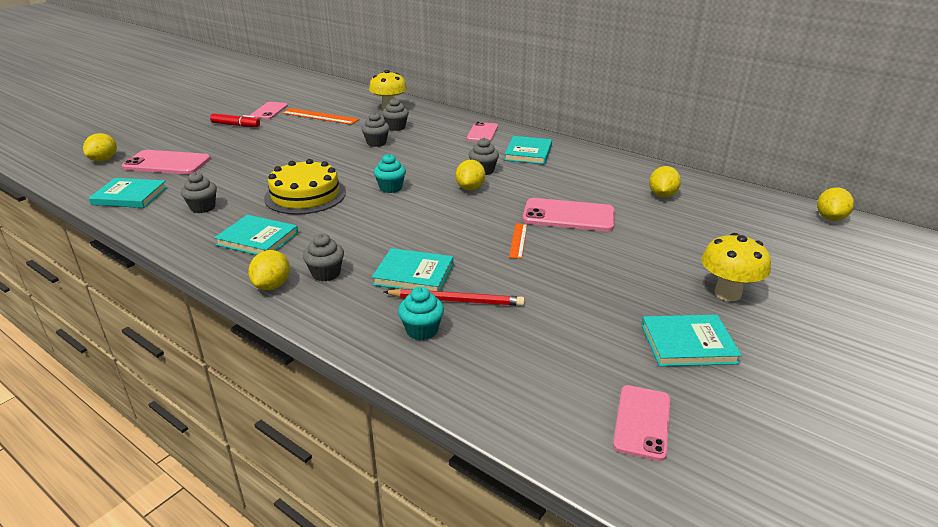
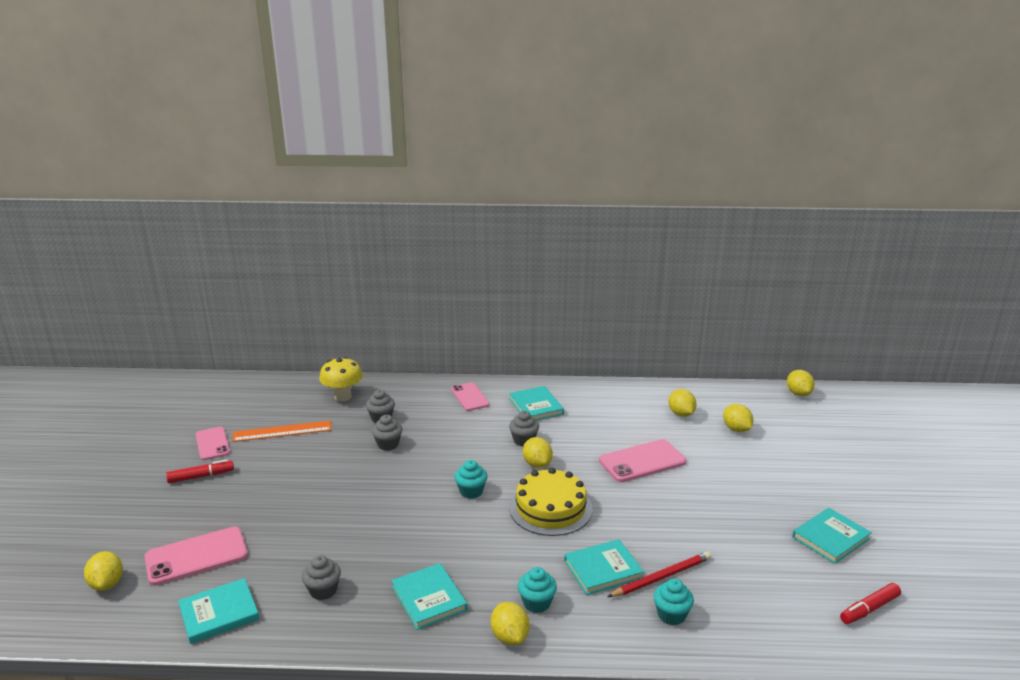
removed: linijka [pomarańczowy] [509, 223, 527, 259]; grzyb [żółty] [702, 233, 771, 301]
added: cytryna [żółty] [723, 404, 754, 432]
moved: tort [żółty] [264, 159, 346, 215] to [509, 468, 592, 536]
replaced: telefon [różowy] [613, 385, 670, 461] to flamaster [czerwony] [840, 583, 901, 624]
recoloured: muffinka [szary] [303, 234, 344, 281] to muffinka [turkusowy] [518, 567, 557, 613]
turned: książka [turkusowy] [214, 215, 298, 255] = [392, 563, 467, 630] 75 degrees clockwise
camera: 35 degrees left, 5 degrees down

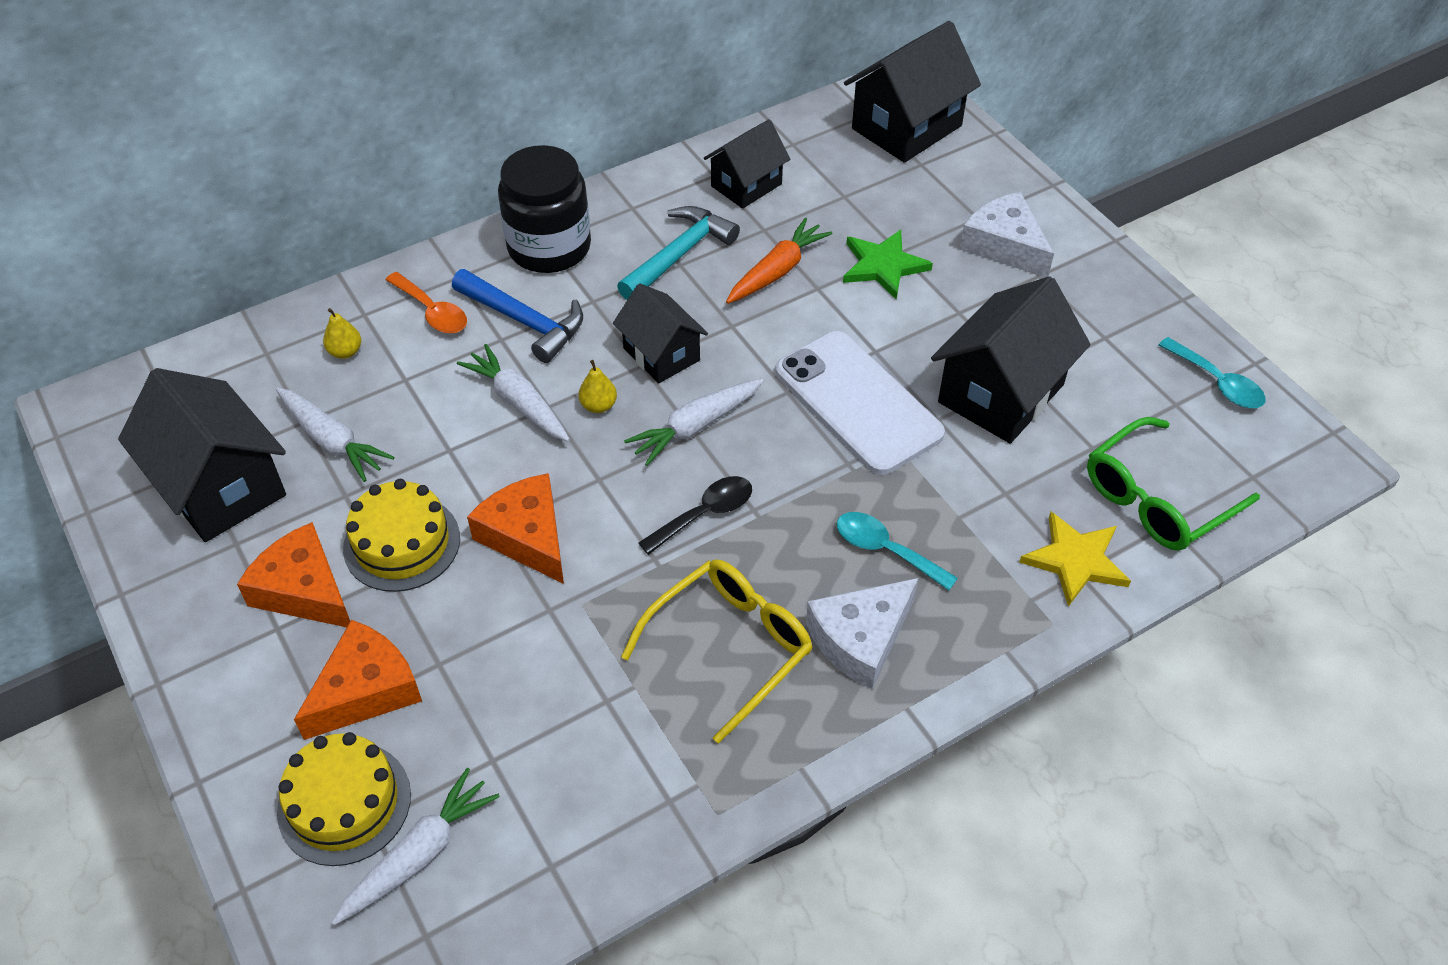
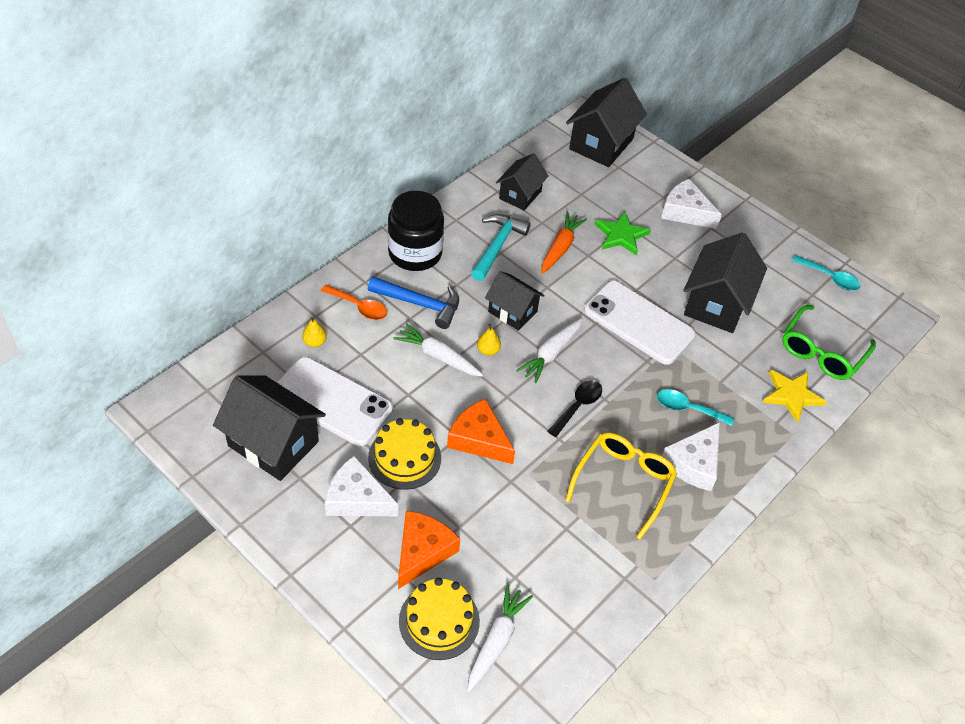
replaced: marchewka [biały] [276, 388, 394, 482] to telefon [biały] [277, 357, 393, 446]
recoloured: ser [pomarańczowy] [237, 522, 350, 627] to ser [biały] [325, 456, 398, 516]
camera: 20 degrees left, 0 degrees up

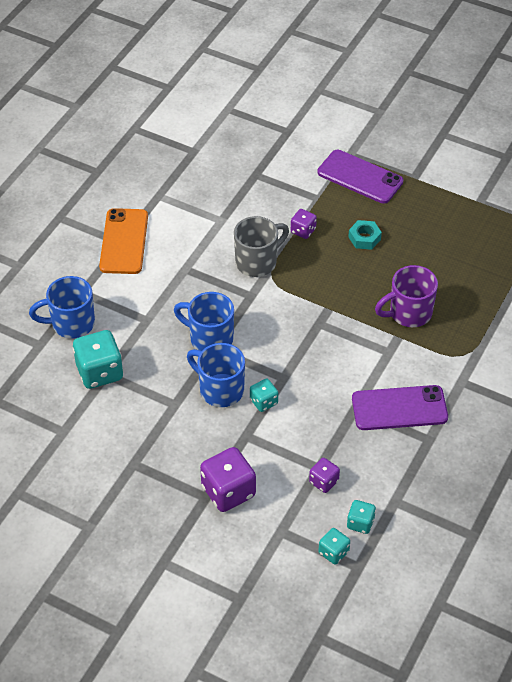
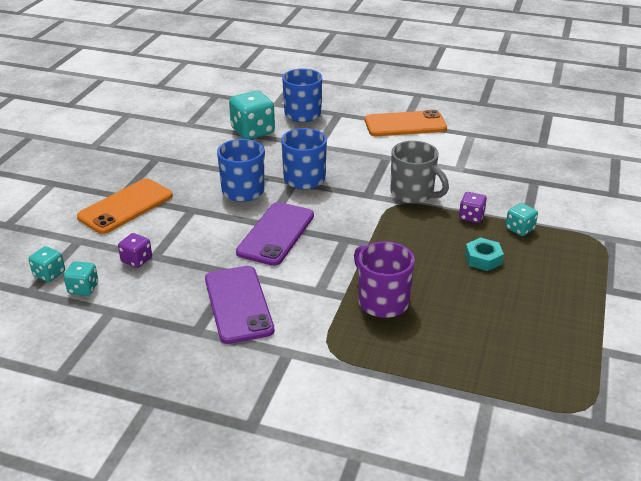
moved: kostka do gry [turkusowy] [250, 379, 278, 412] to [506, 203, 538, 236]; telefon [fioletowy] [318, 150, 403, 204] to [236, 202, 314, 266]
replaced: kostka do gry [fioletowy] [200, 447, 256, 512] to telefon [pomarańczowy] [77, 178, 173, 234]
camera: 80 degrees right, 15 degrees down

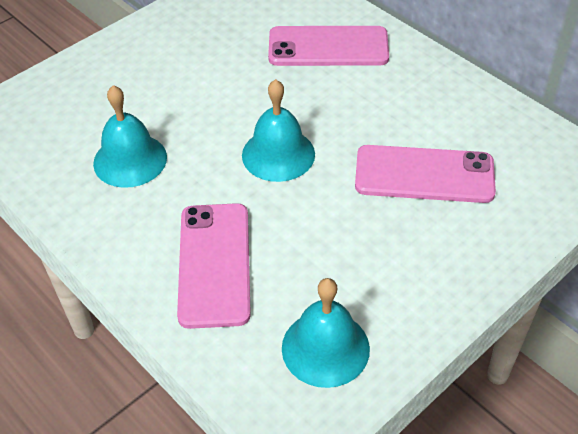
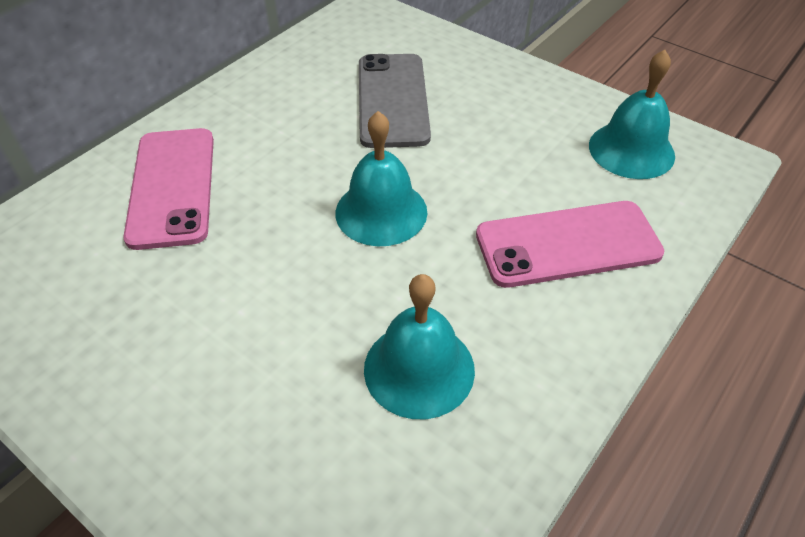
recoloured: telefon [różowy] [355, 145, 496, 203] to telefon [szary] [359, 54, 431, 148]
camera: 100 degrees left, 0 degrees up

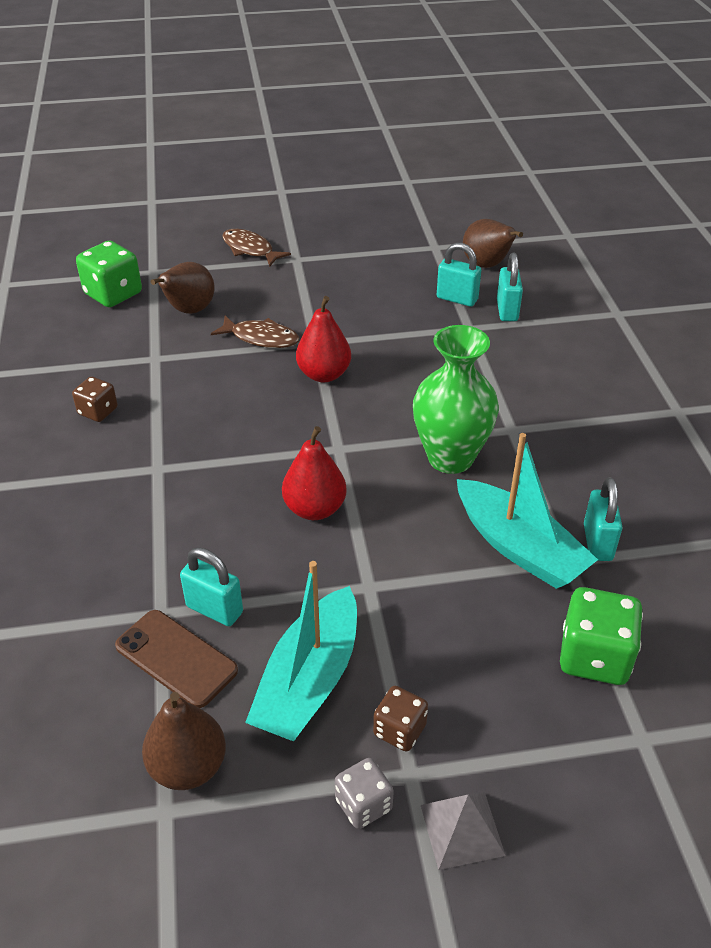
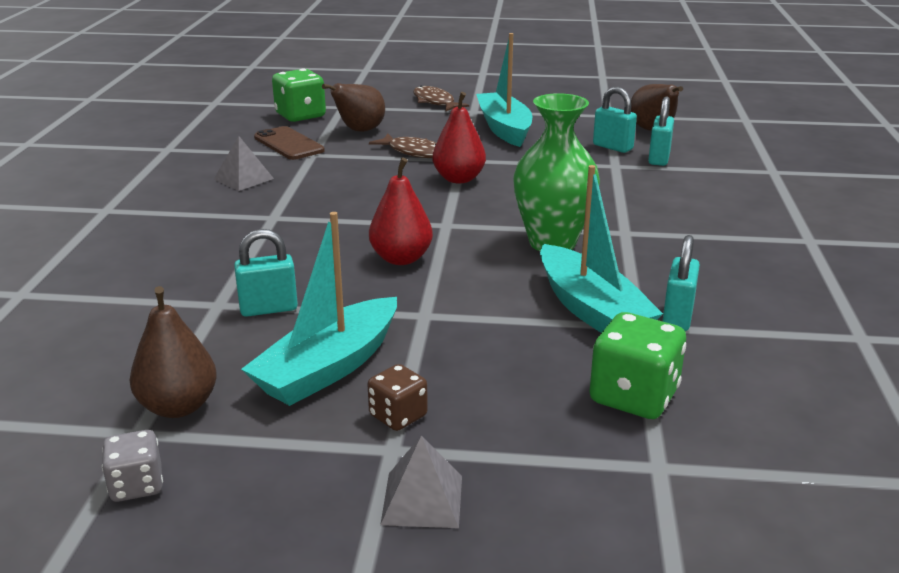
added: łódka [turkusowy] [476, 33, 532, 147]
moved: telefon [brązowy] [115, 610, 238, 708] to [254, 126, 325, 160]; kostka do gry [szary] [335, 758, 394, 829] to [102, 430, 163, 502]
replaced: kostka do gry [brązowy] [72, 377, 118, 422] to piramida [szary] [214, 136, 274, 191]
turned: kłódka [turkusowy] [180, 547, 243, 626] = [234, 229, 298, 317] 60 degrees counterclockwise
camera: 15 degrees right, 15 degrees down

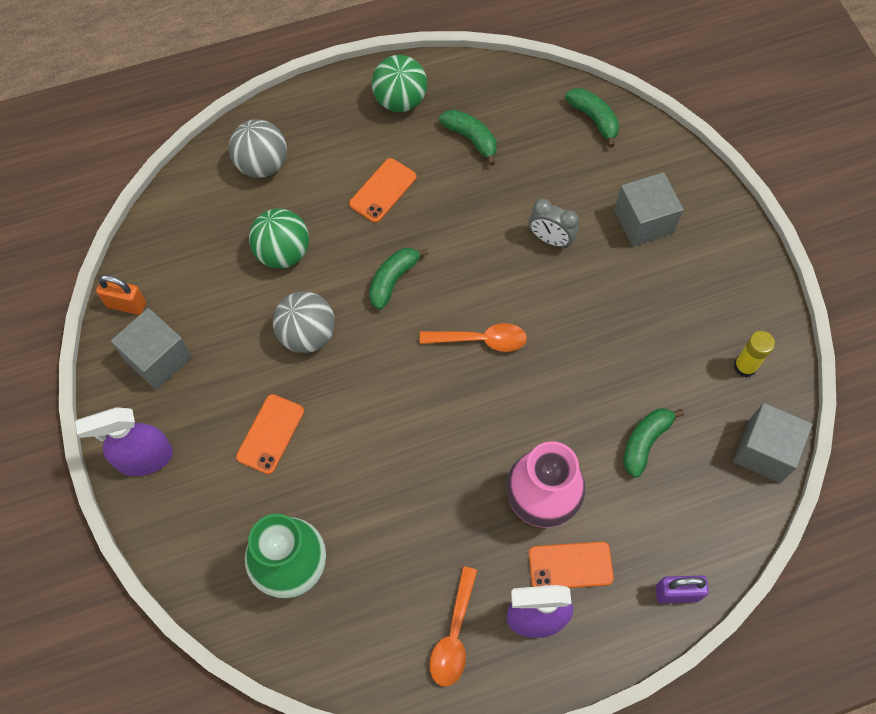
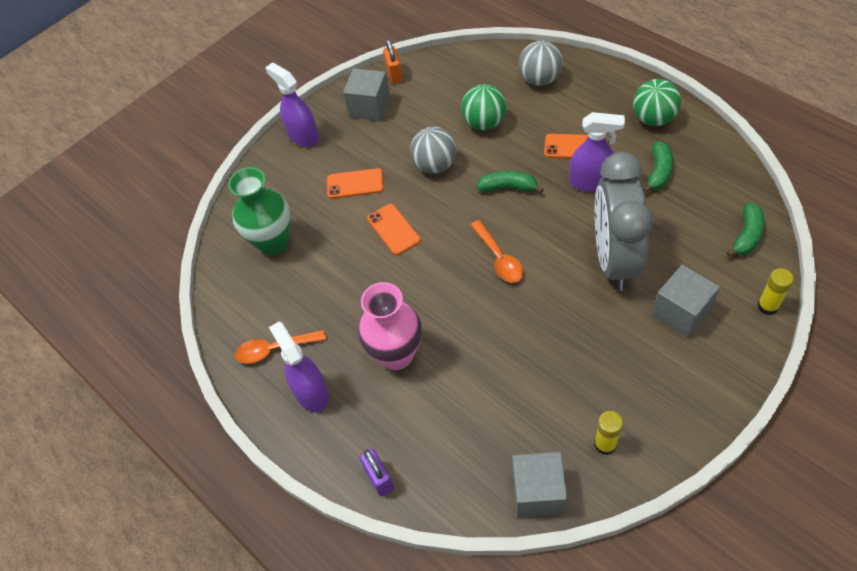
removed: banan [zielony] [623, 408, 684, 478]
added: spryskiwacz [fioletowy] [570, 112, 625, 192]; klej w sztyfcie [żółty] [757, 268, 794, 315]
moved: telefon [pomarańczowy] [529, 542, 614, 588] to [367, 204, 421, 255]
resized: budzik [szary] [529, 198, 579, 248] = [594, 152, 653, 291] x2.33
camera: 70 degrees right, 10 degrees down

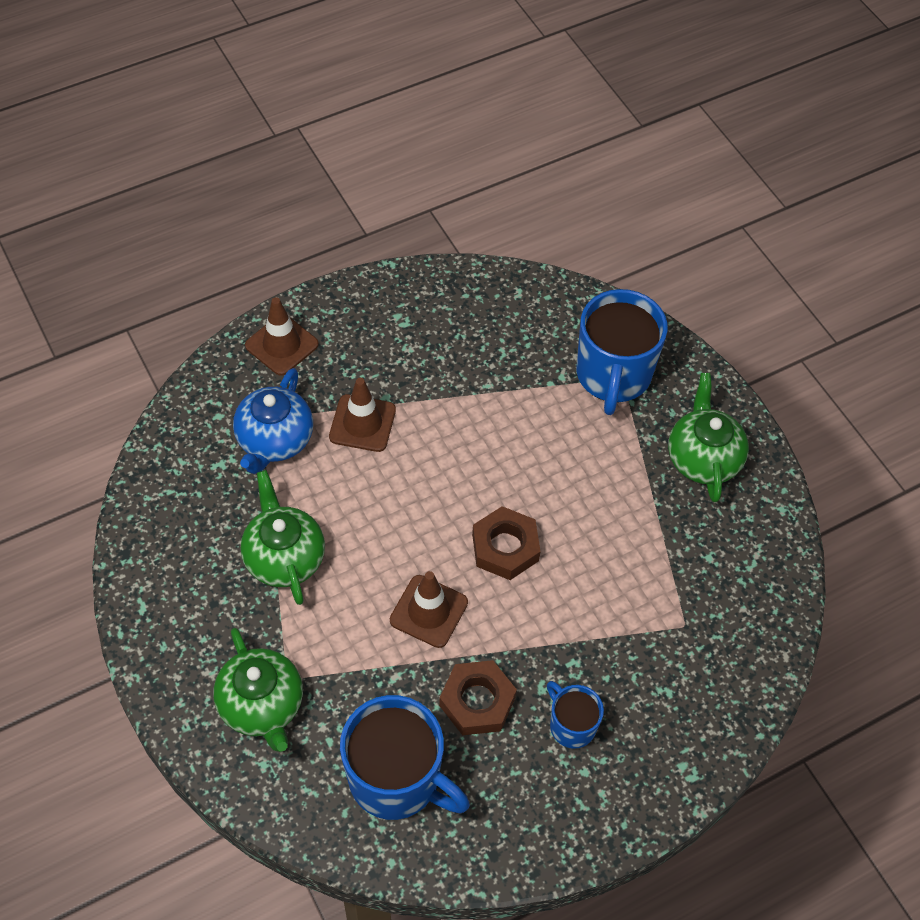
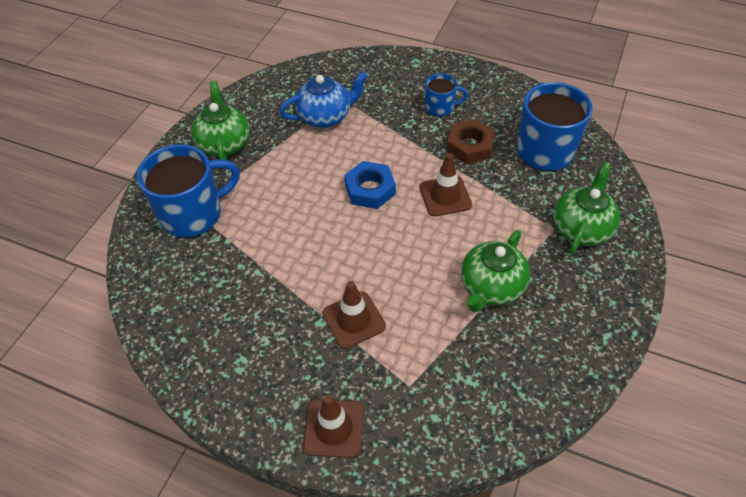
moved: imbryk [niebieski] [233, 368, 313, 474] to [279, 71, 368, 128]
recoloured: nakrętka [brązowy] [472, 506, 541, 580] to nakrętka [niebieski] [344, 161, 396, 209]
turned: kubek [niebieski] [547, 681, 604, 749] = [425, 73, 468, 117] 105 degrees counterclockwise; imbryk [zielony] [668, 373, 749, 502] = [191, 81, 249, 160] 120 degrees clockwise
camera: 125 degrees left, 5 degrees down

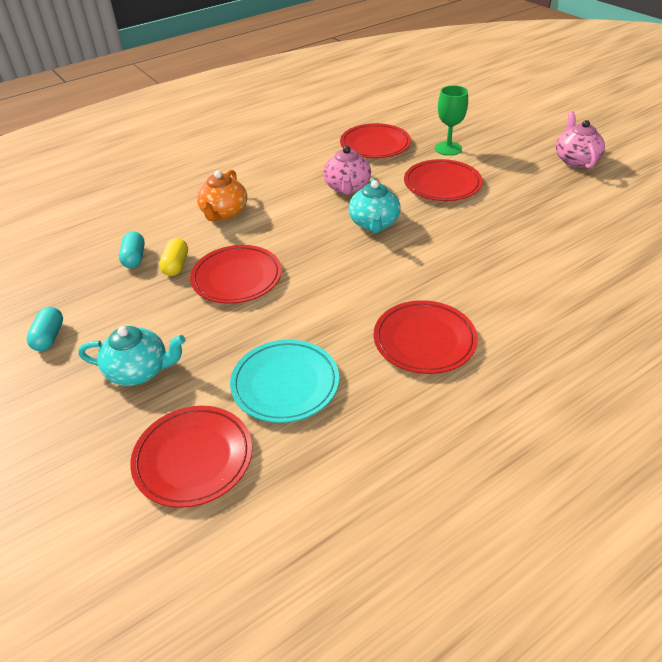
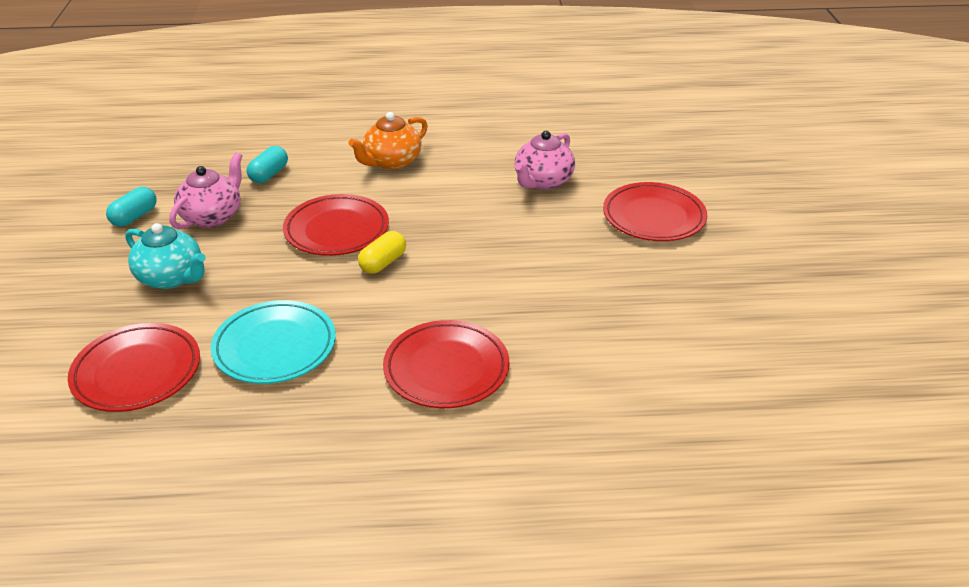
removed: talerz [czerwony] [340, 123, 411, 158]; imbryk [turkusowy] [349, 178, 401, 233]; kielich [zielony] [435, 85, 468, 156]
moved: kapsułka [żółty] [159, 238, 188, 276] to [358, 231, 406, 274]; imbryk [różowy] [556, 111, 605, 169] to [169, 152, 242, 229]
camera: 30 degrees right, 5 degrees down

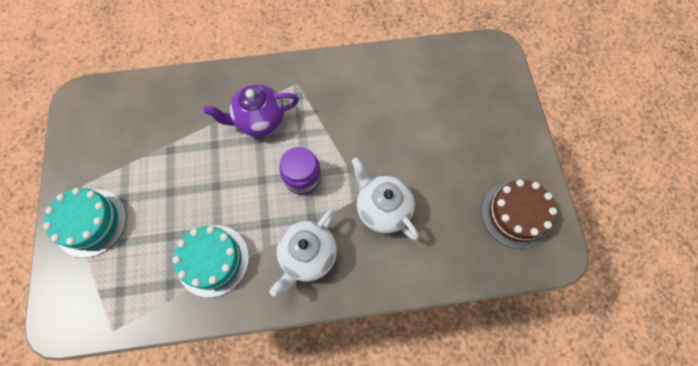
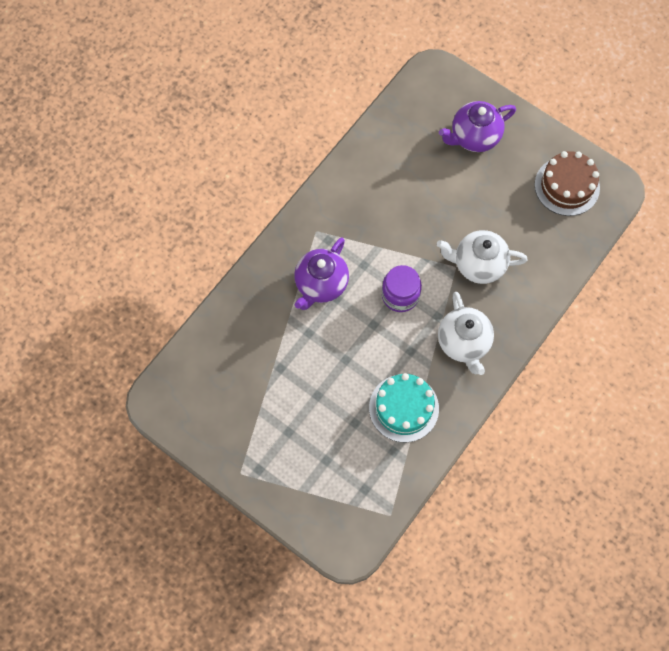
removed: tort [turkusowy] [43, 188, 127, 258]
added: imbryk [fioletowy] [439, 101, 516, 152]
camera: 45 degrees left, 0 degrees up

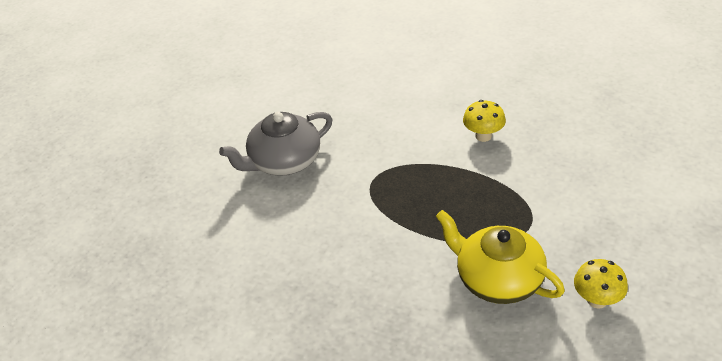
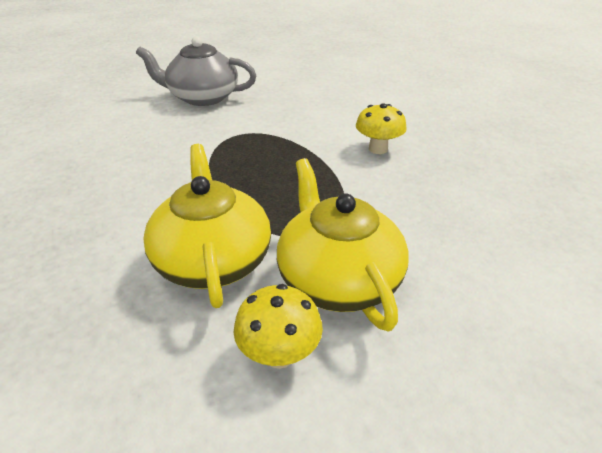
added: imbryk [żółty] [277, 158, 409, 332]
camera: 35 degrees right, 5 degrees down

